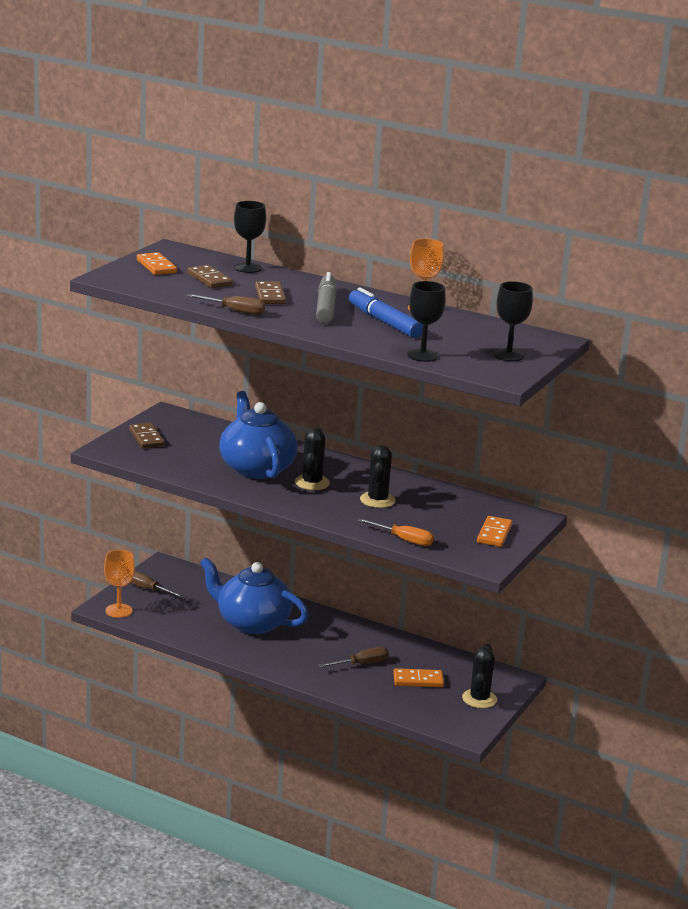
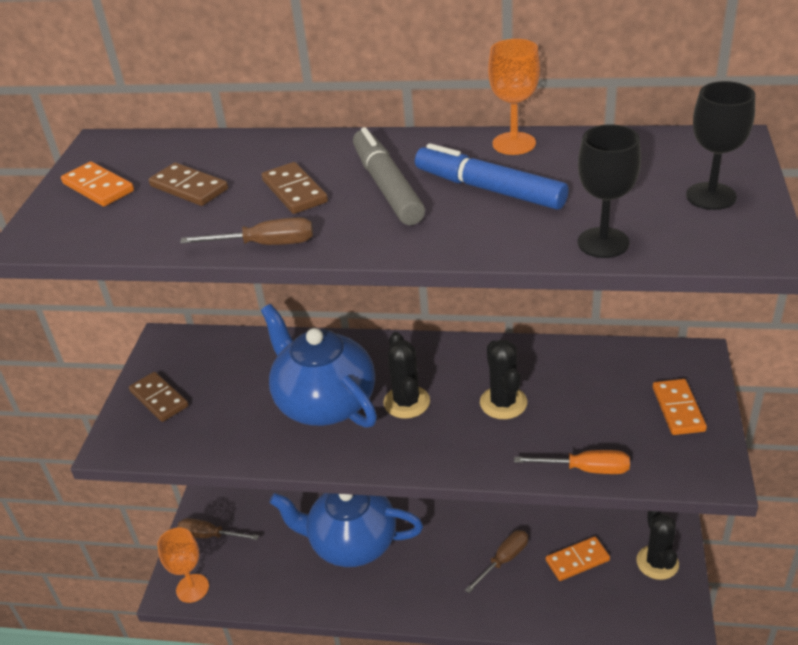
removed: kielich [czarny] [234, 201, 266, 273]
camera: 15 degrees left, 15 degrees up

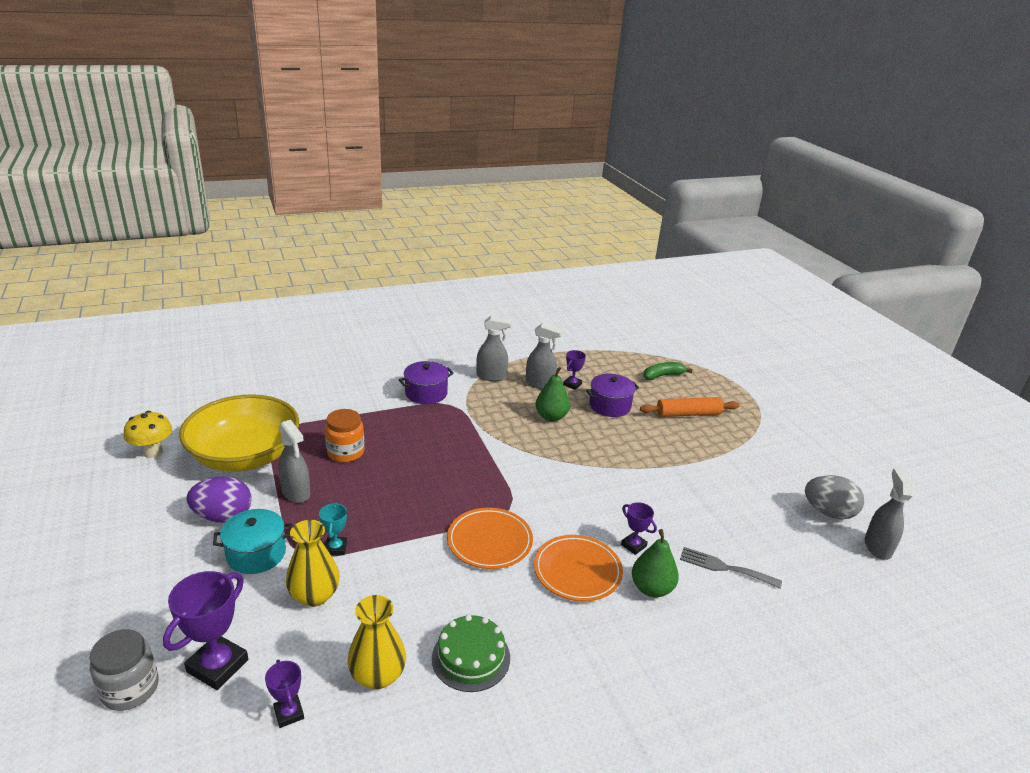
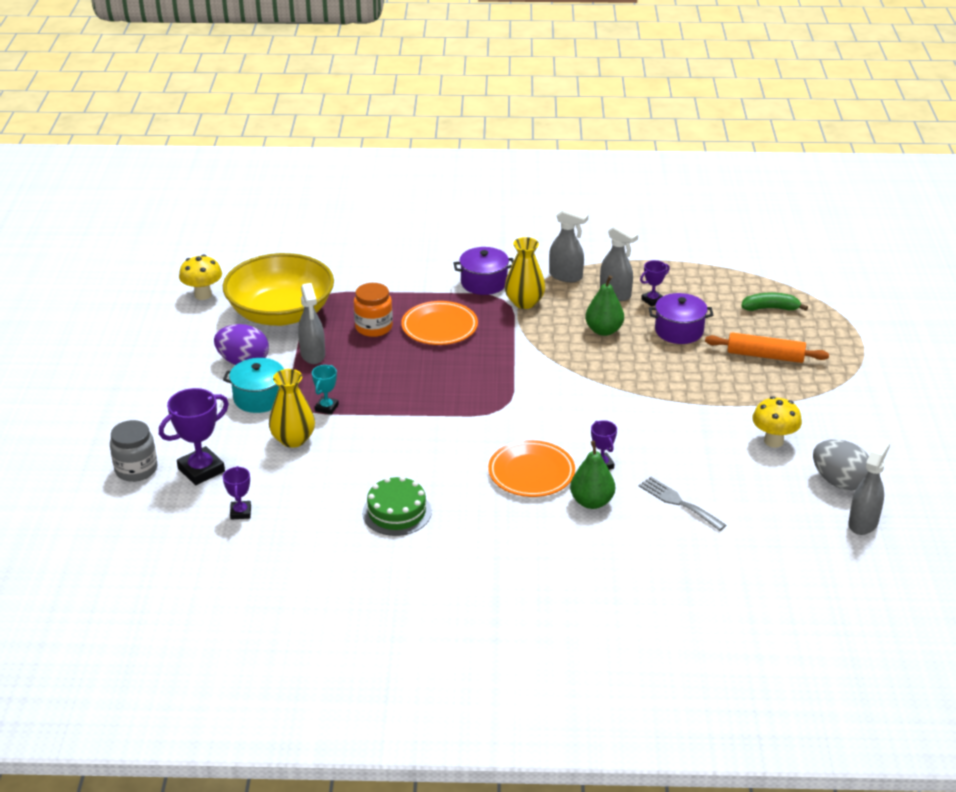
added: grzyb [żółty] [752, 396, 802, 448]
moved: wazon [żółty] [348, 595, 406, 689] to [505, 237, 545, 309]; talerz [pomarańczowy] [447, 508, 533, 569] to [401, 301, 478, 345]
camera: 25 degrees right, 5 degrees up

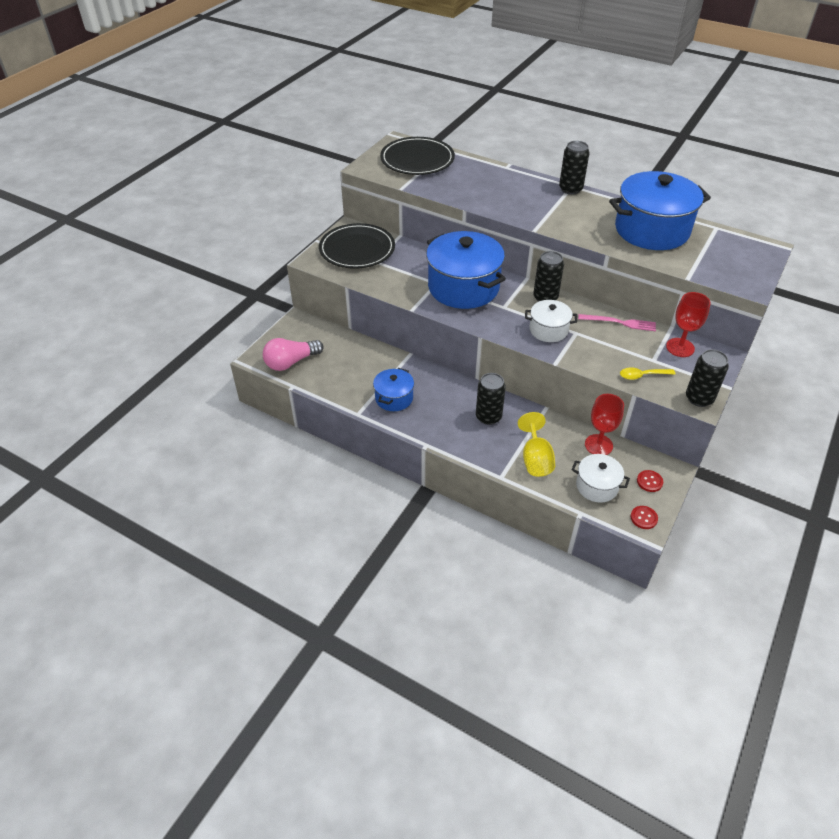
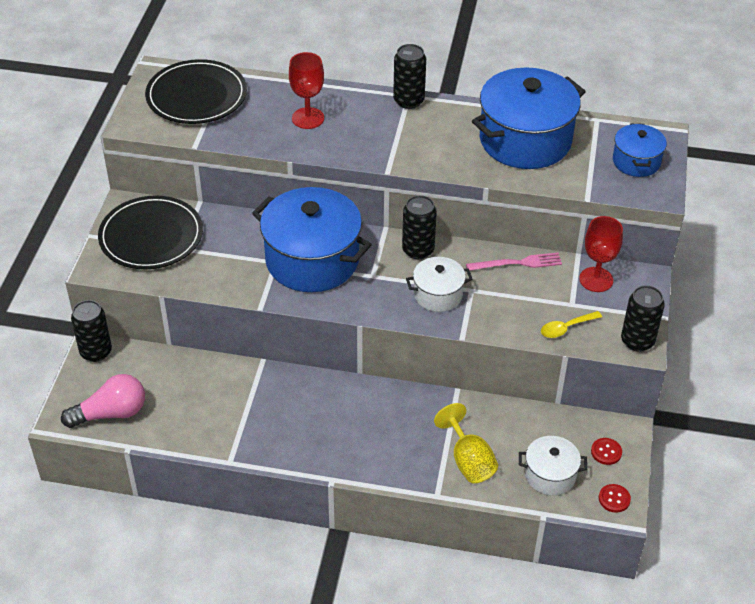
moved: garnek [niebieski] [373, 368, 414, 411] to [613, 123, 667, 177]; puszka [czarny] [476, 373, 506, 425] to [71, 300, 112, 362]; kielich [czerwony] [585, 394, 624, 455] to [289, 52, 324, 129]
turned: żarówka [różowy] [263, 338, 324, 371] = [61, 374, 145, 428] 150 degrees counterclockwise
camera: 20 degrees left, 0 degrees up

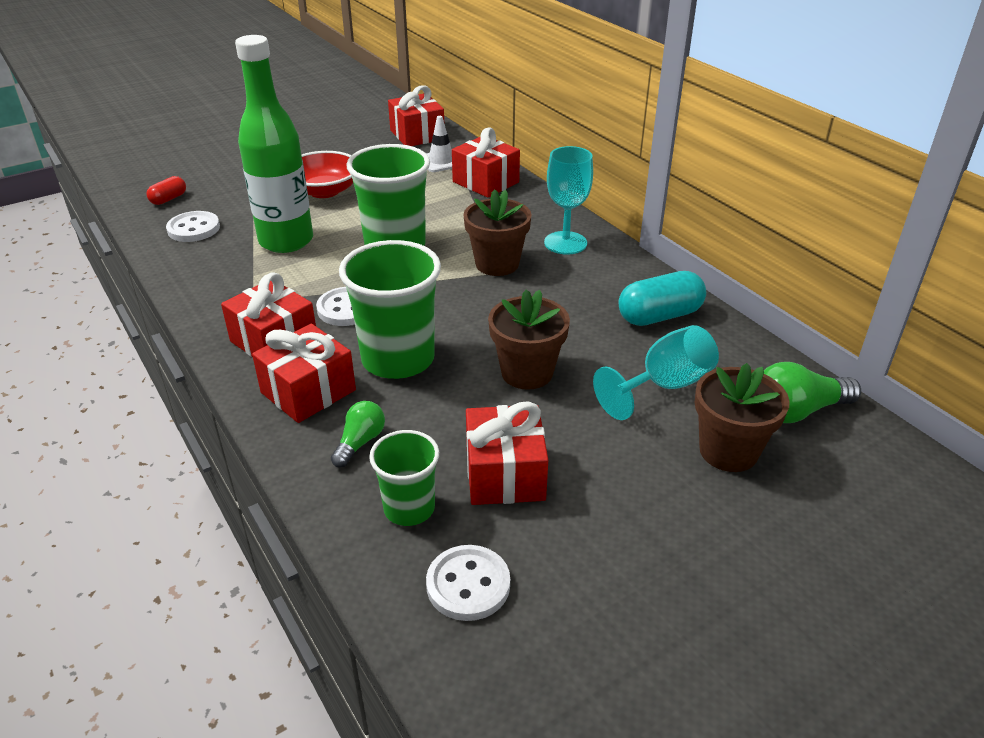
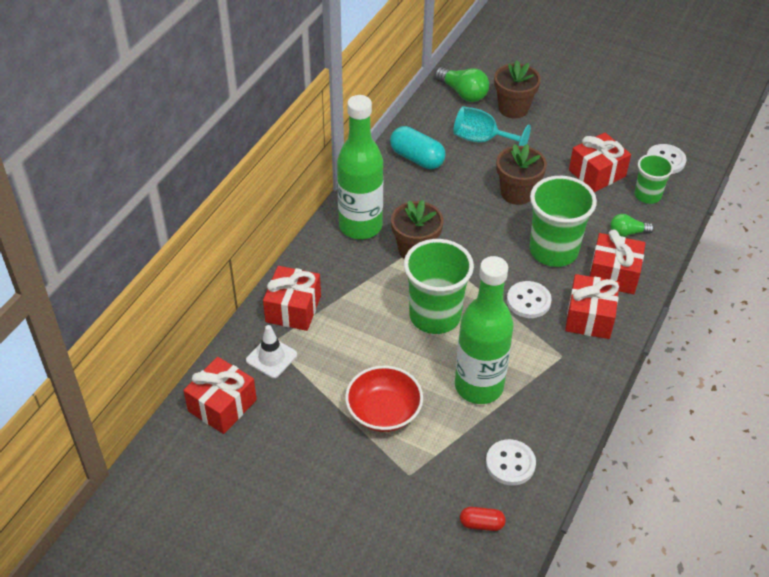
replaced: kielich [turkusowy] [544, 146, 593, 255] to butelka [zielony] [337, 95, 383, 239]
camera: 120 degrees left, 10 degrees up

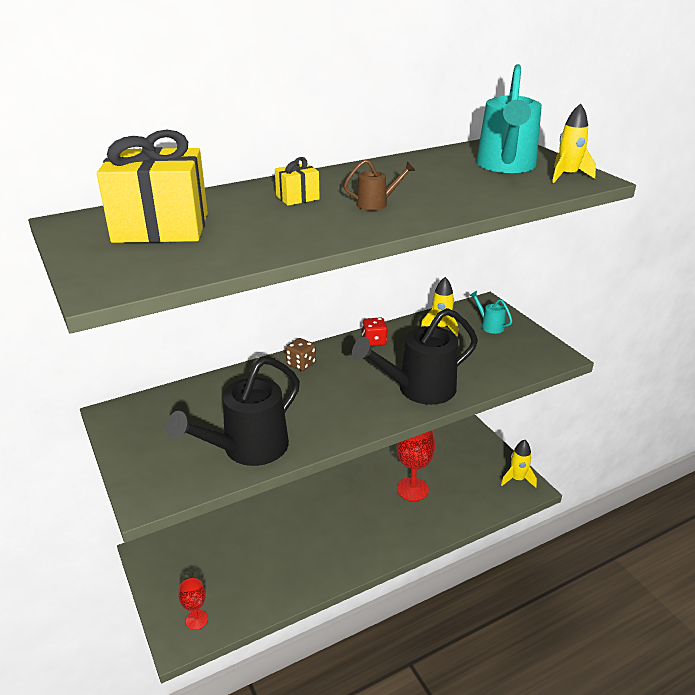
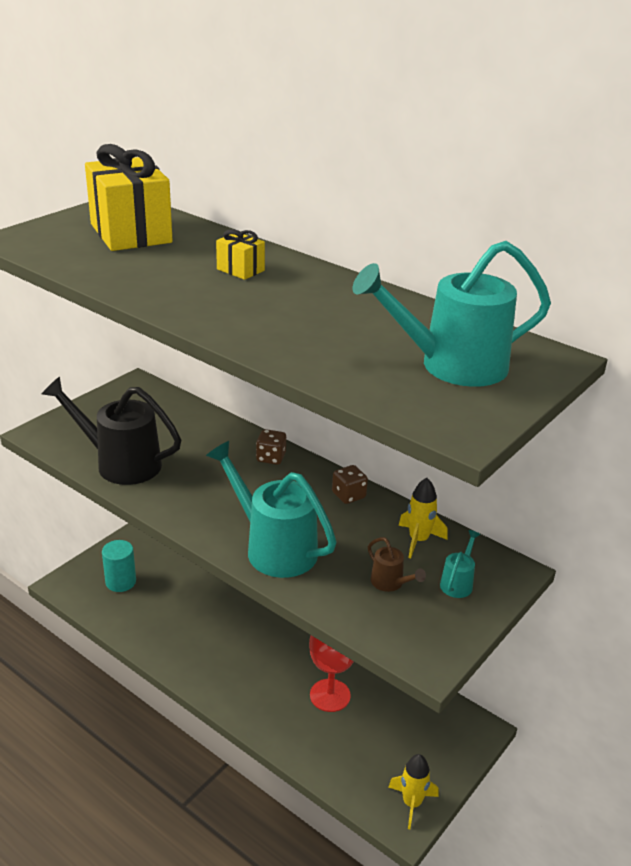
removed: kielich [czerwony] [179, 578, 208, 630]; rakieta [żółty] [552, 103, 596, 183]
added: walec [turkusowy] [102, 540, 136, 592]
moved: konewka [brązowy] [344, 159, 416, 211] to [368, 537, 426, 592]
recoloured: konewka [czarny] [352, 308, 478, 405] to konewka [turkusowy] [206, 441, 336, 578]; kostka do gry [czerwony] [362, 318, 387, 346] to kostka do gry [brązowy] [332, 465, 368, 504]
camera: 65 degrees right, 0 degrees up

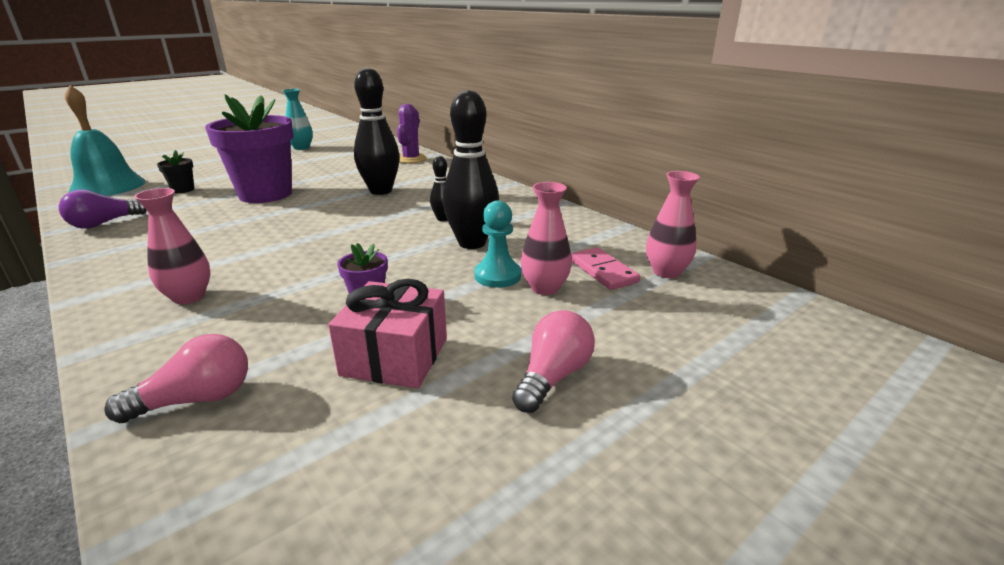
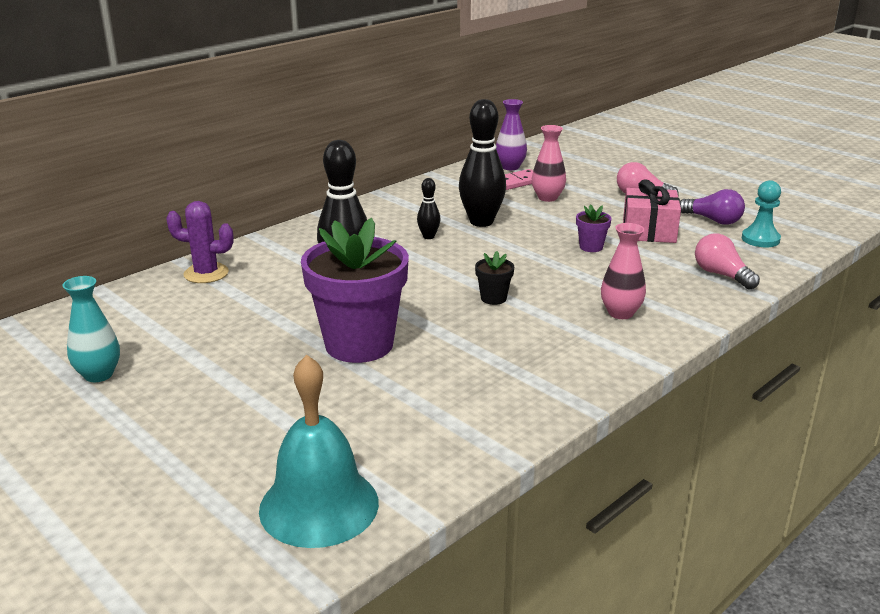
moved: żarówka [fioletowy] [59, 189, 147, 229] to [680, 189, 745, 225]; doniczka [czarny] [157, 150, 194, 193] to [475, 251, 514, 305]; pionek [turkusowy] [474, 201, 521, 288] to [742, 180, 781, 247]
recoloured: wazon [różowy] [646, 171, 700, 278] to wazon [fioletowy] [496, 99, 527, 170]
camera: 95 degrees left, 0 degrees up

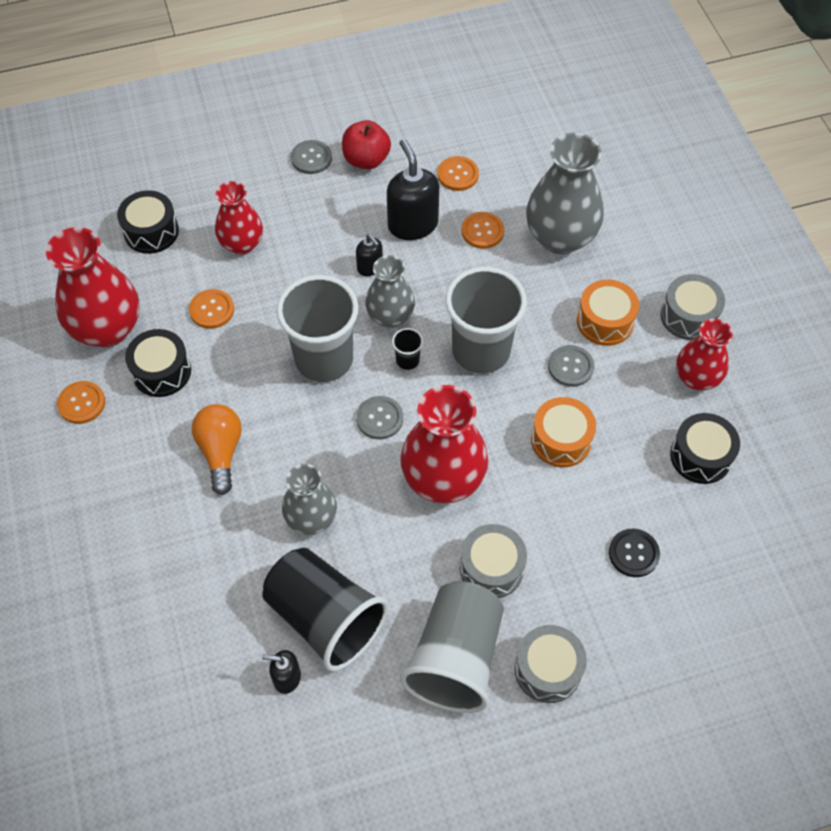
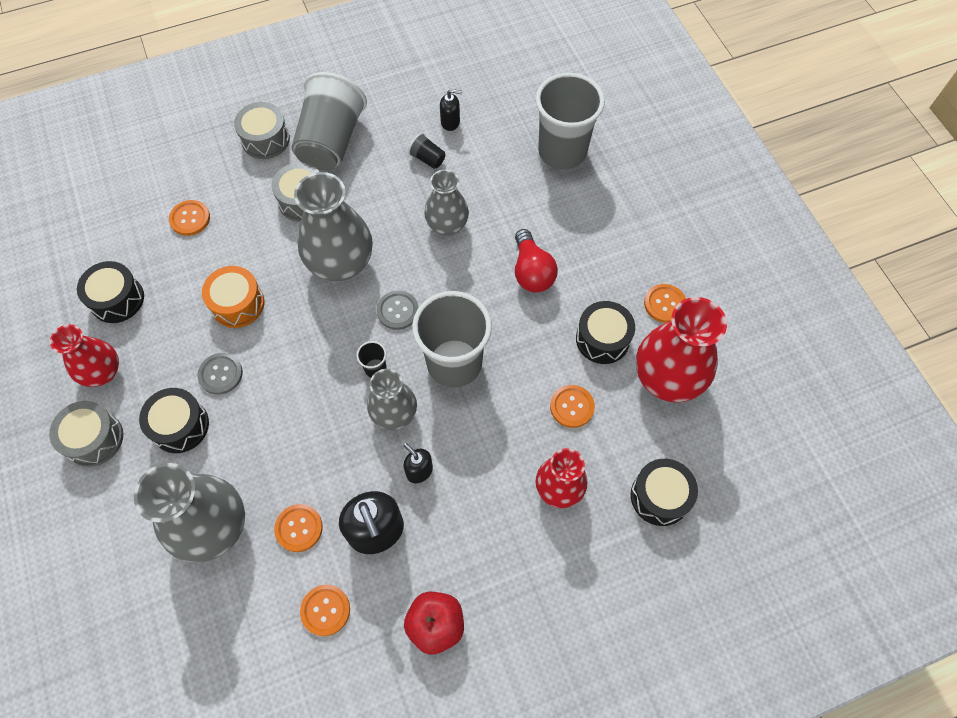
removed: guzik [szary] [291, 140, 332, 174]
moved: szklanka [szary] [446, 267, 527, 374] to [536, 73, 605, 170]
recoloured: żarówka [pomarańczowy] [192, 404, 242, 495] to żarówka [czerwony] [515, 229, 558, 293]; wazon [czerwony] [400, 385, 488, 503] to wazon [szary] [294, 172, 373, 281]; bęben [pomarańczowy] [577, 279, 639, 346] to bęben [czarny] [139, 388, 209, 453]; guzik [czarny] [609, 529, 660, 577] to guzik [pomarańczowy] [169, 200, 210, 236]
resized: szklanka [czarny] [263, 548, 388, 671] = [408, 133, 445, 169] x0.40
camera: 175 degrees right, 5 degrees up

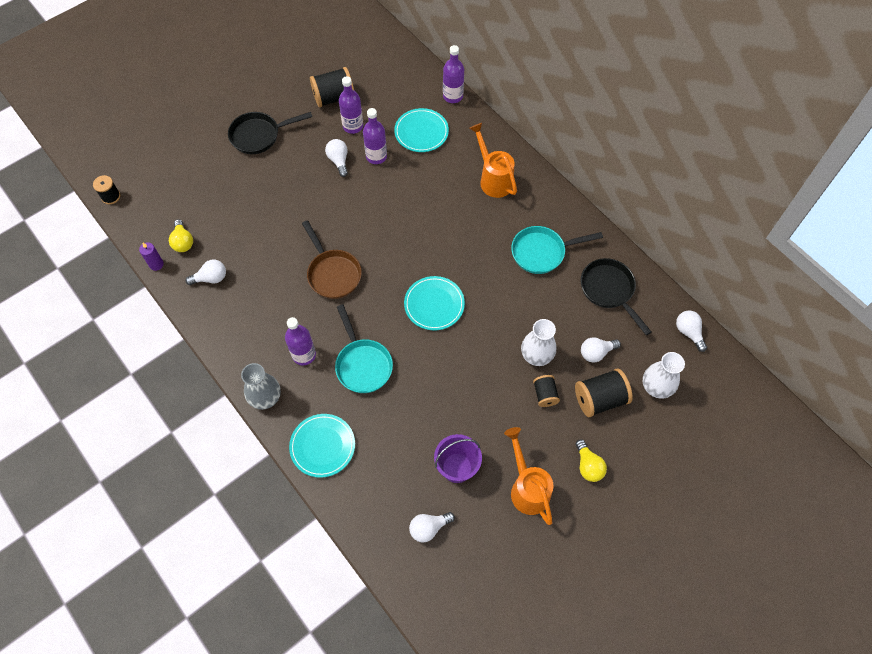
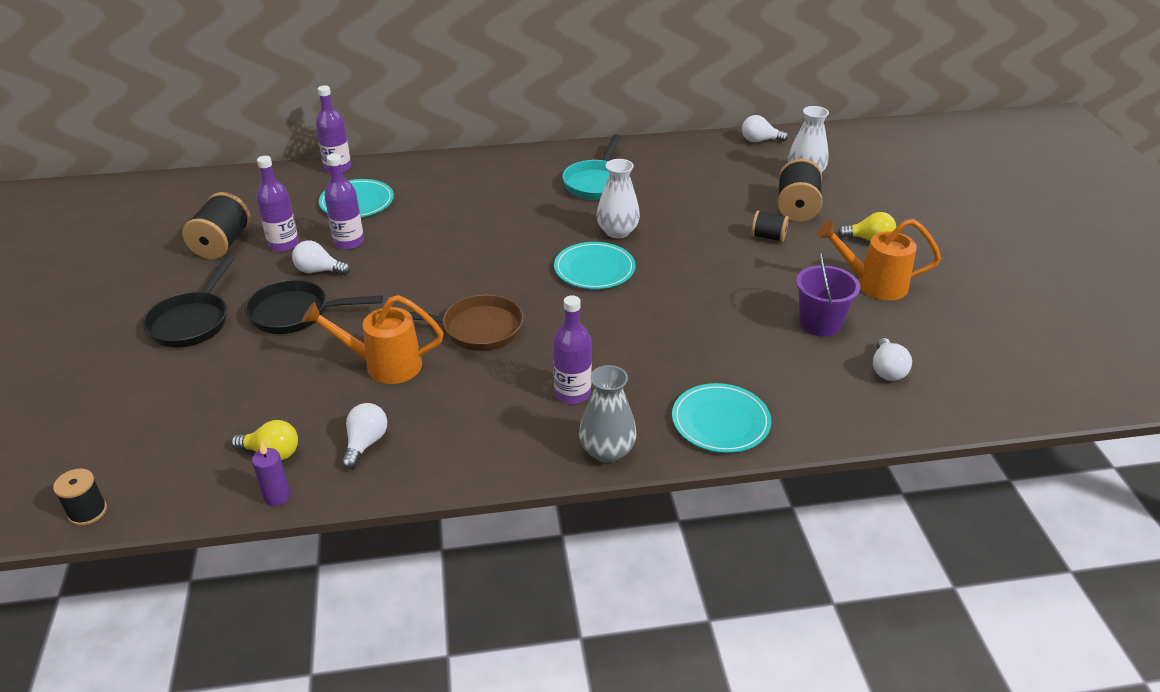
removed: patelnia [turkusowy] [335, 304, 393, 393]; żarówka [biały] [581, 337, 621, 363]
moved: konewka [pomarańczowy] [469, 123, 517, 198] to [302, 295, 444, 384]; wazon [biały] [521, 319, 556, 366] to [596, 159, 640, 238]; patelnia [czarny] [581, 258, 652, 335] to [245, 280, 383, 334]
camera: 60 degrees left, 25 degrees down

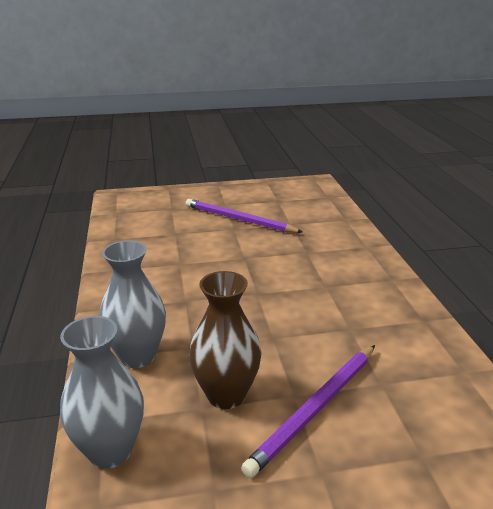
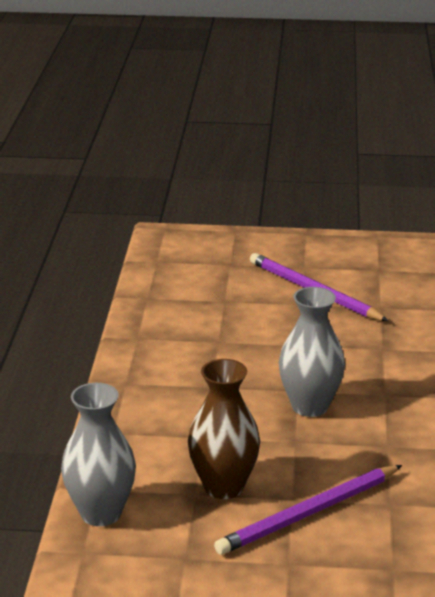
moved: wazon [szary] [99, 240, 166, 368] to [279, 287, 345, 417]
camera: 15 degrees right, 0 degrees up

